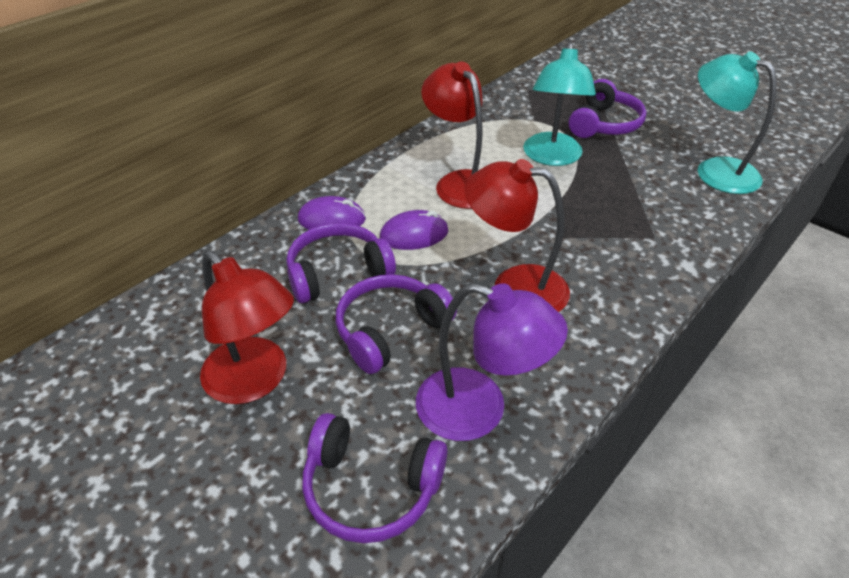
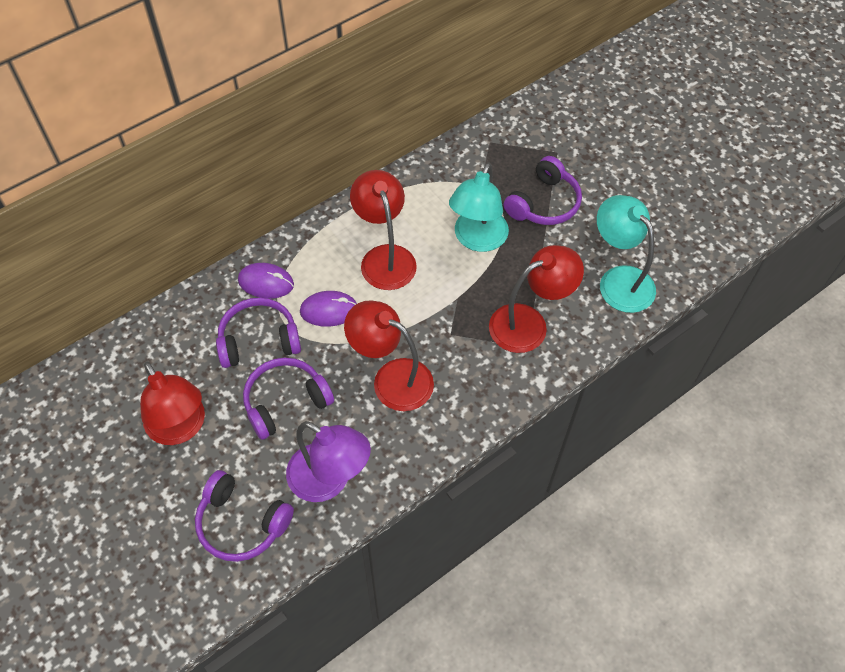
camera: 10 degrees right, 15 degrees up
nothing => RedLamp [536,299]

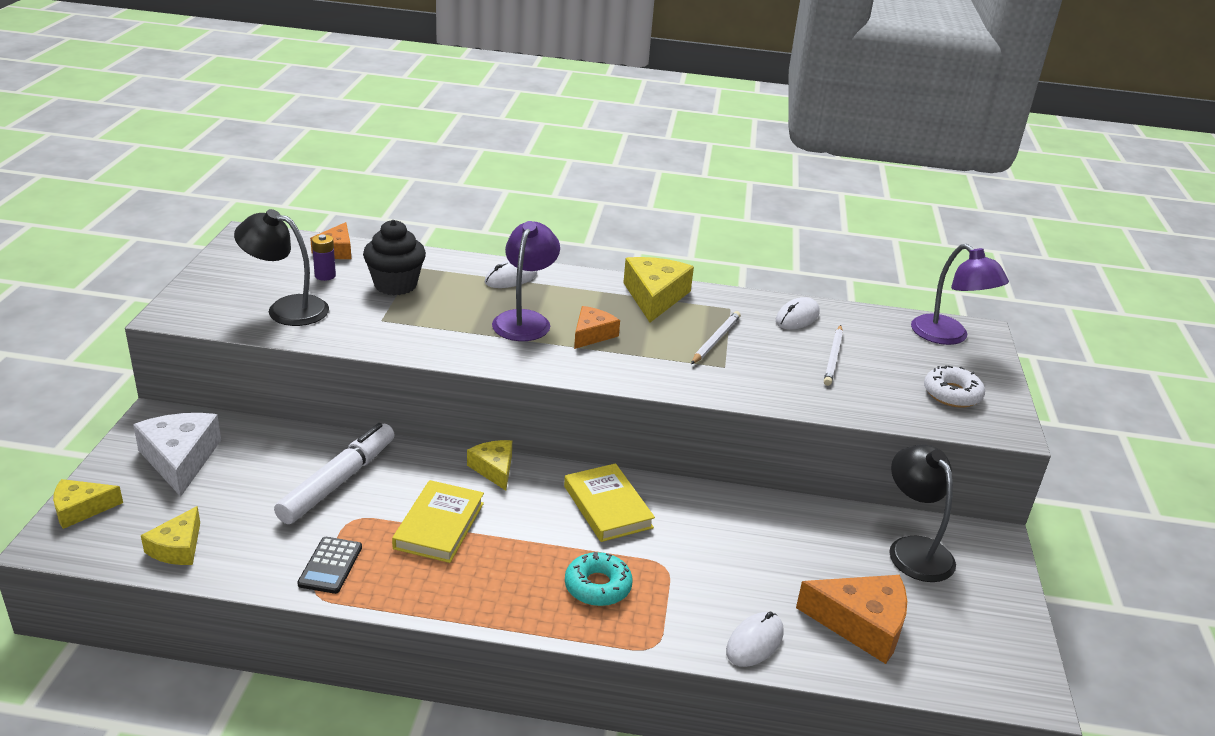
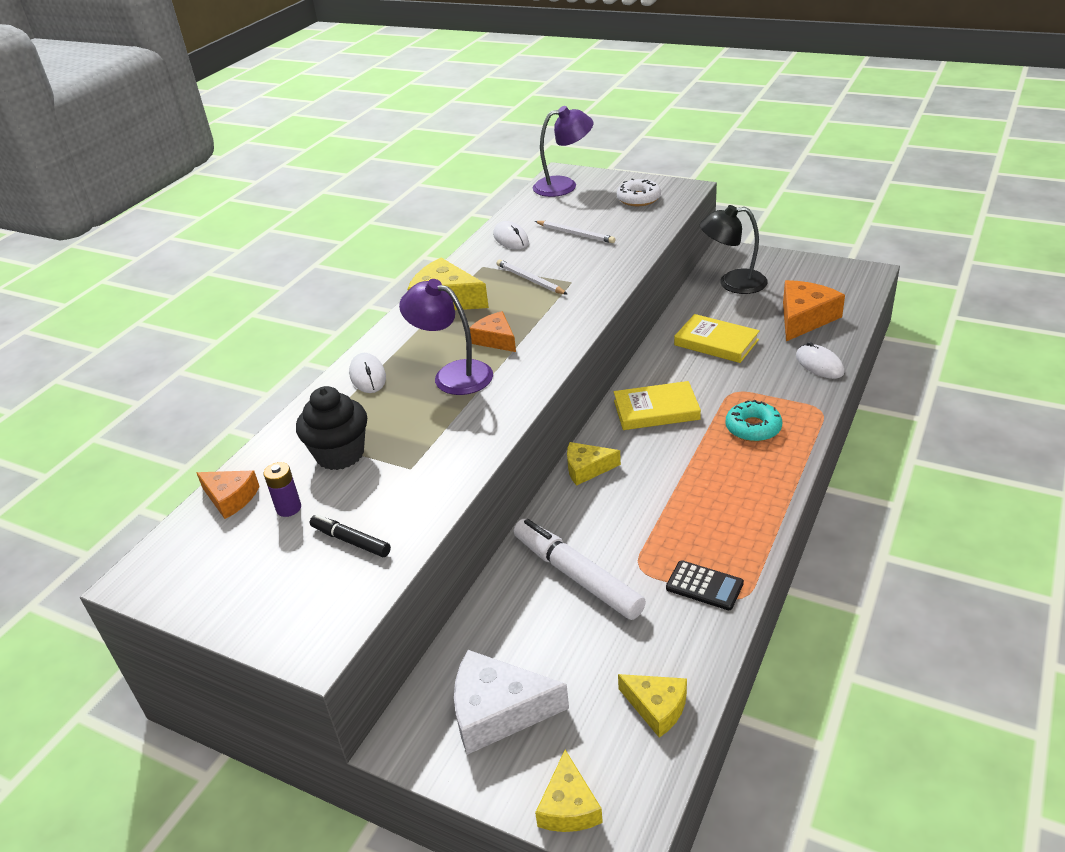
camera: 65 degrees left, 5 degrees up
BlackLamp [281,267] => BlackMarker [350,535]
YellowBook [438,521] => YellowBook [717,338], moved

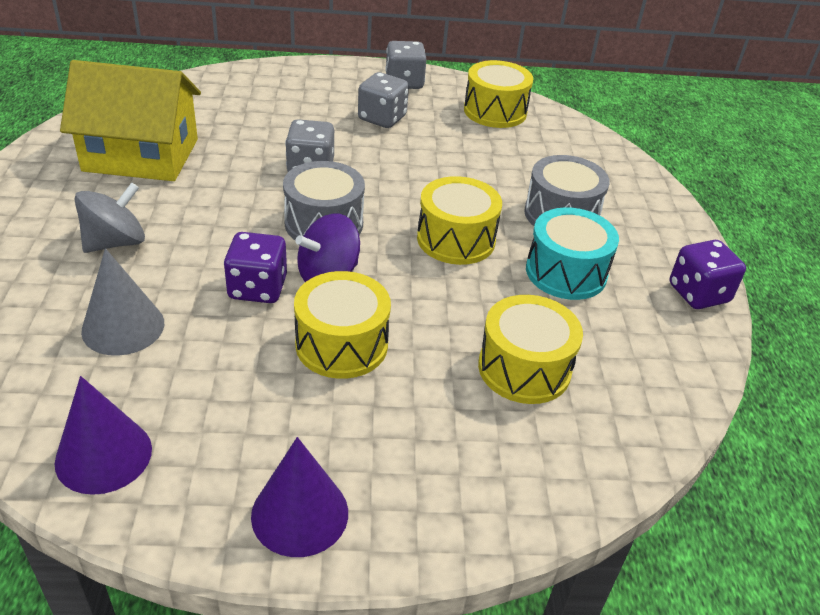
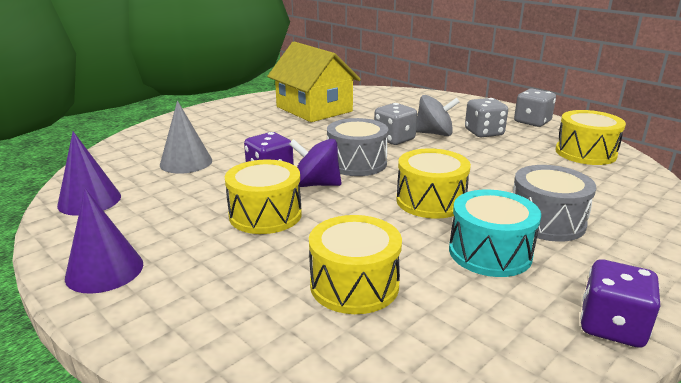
camera: 50 degrees right, 15 degrees down
GreySpinningTop [110,217] => GreySpinningTop [438,115], moved

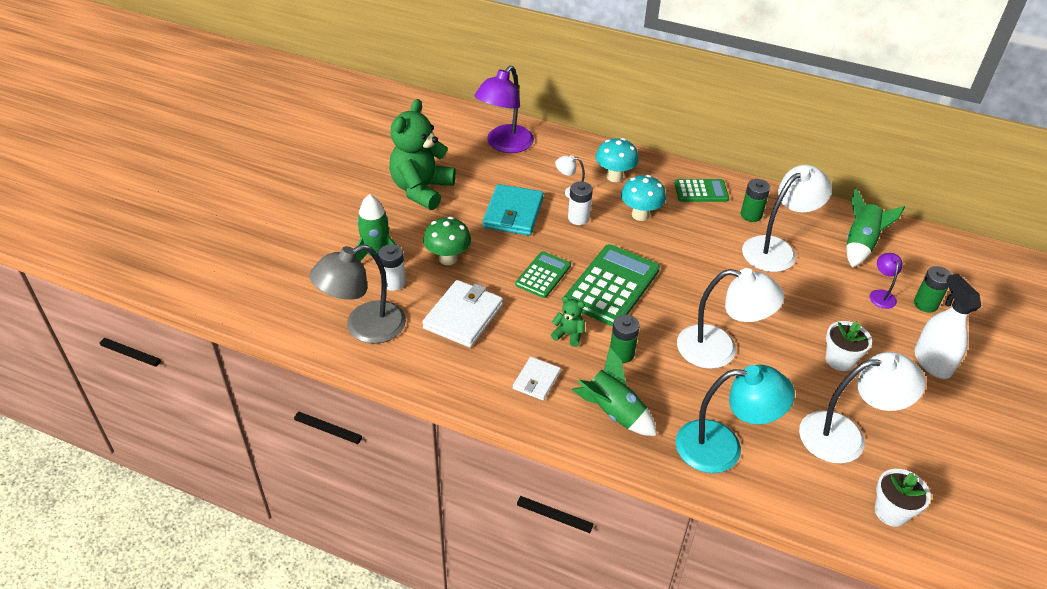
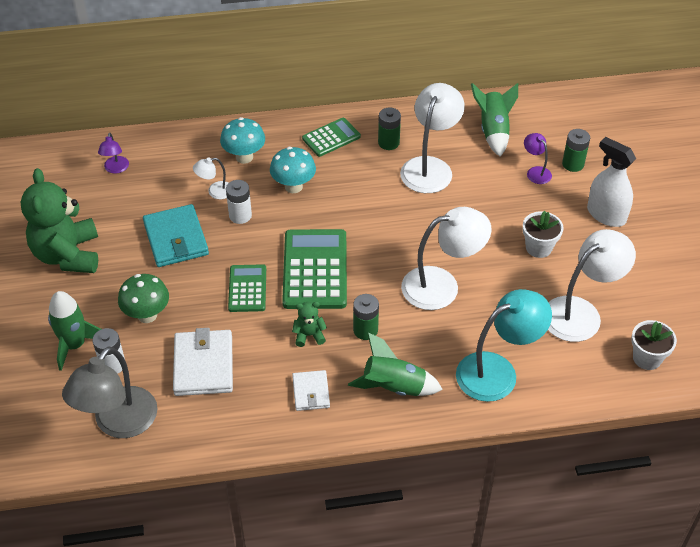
camera: 30 degrees left, 5 degrees up
PurpleLamp [504,109] => PurpleLamp [113,153], x0.48

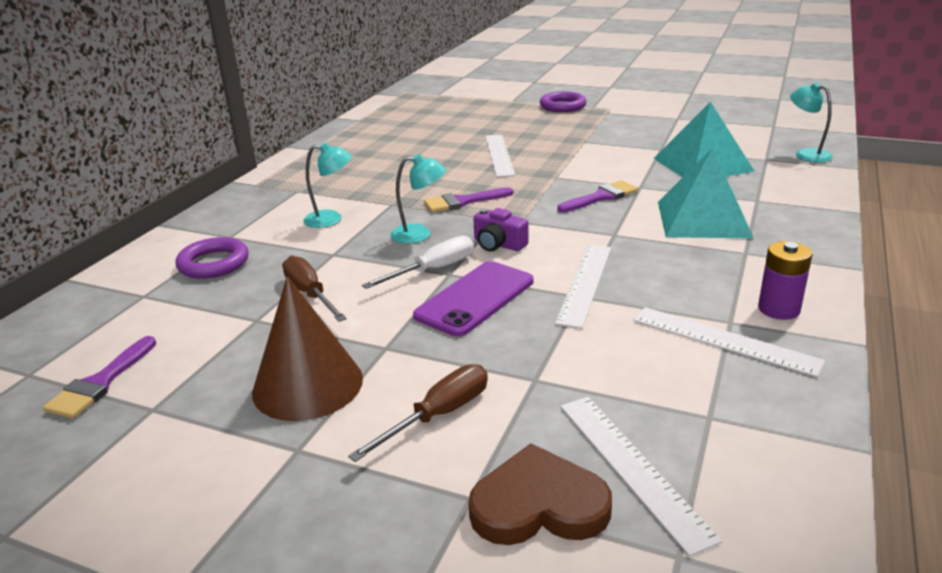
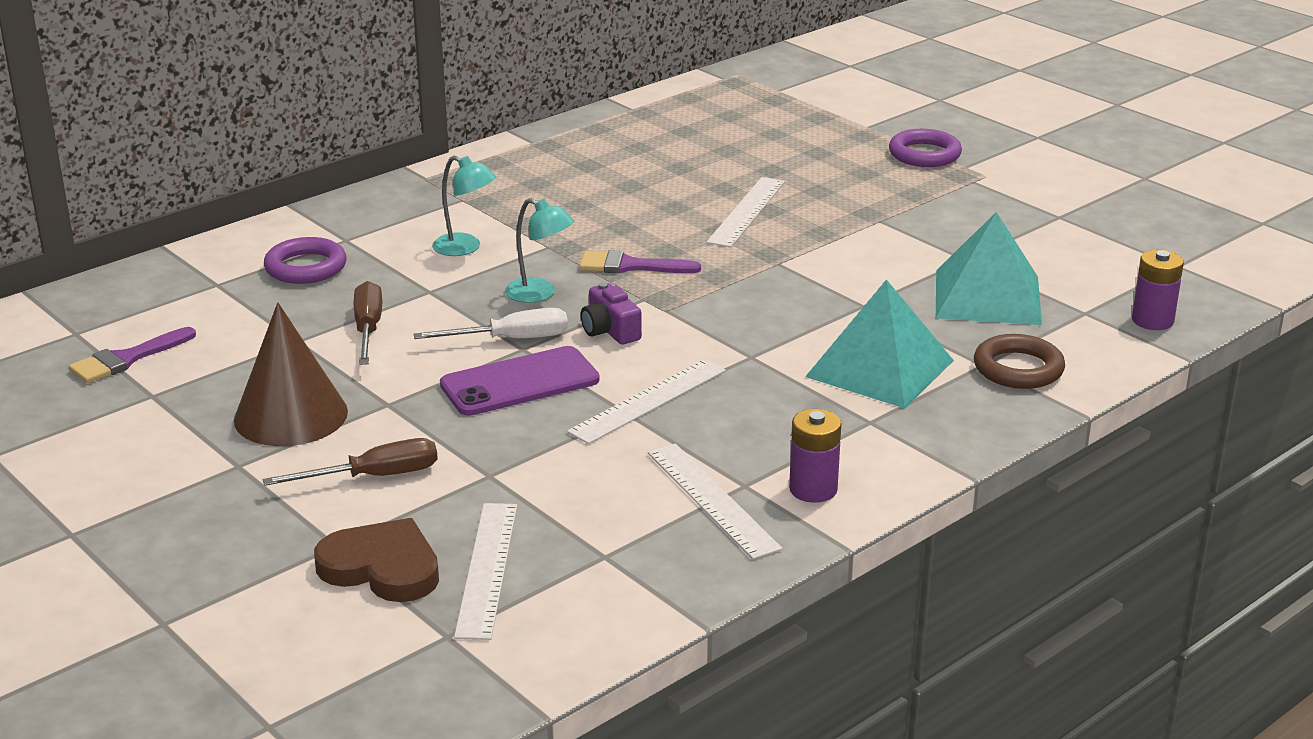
camera: 25 degrees right, 0 degrees up
TurquoiseLamp [811,122] => PurpleBattery [1158,290]
PurpleBrush [597,196] => nothing
nothing => BrownRing [1019,361]

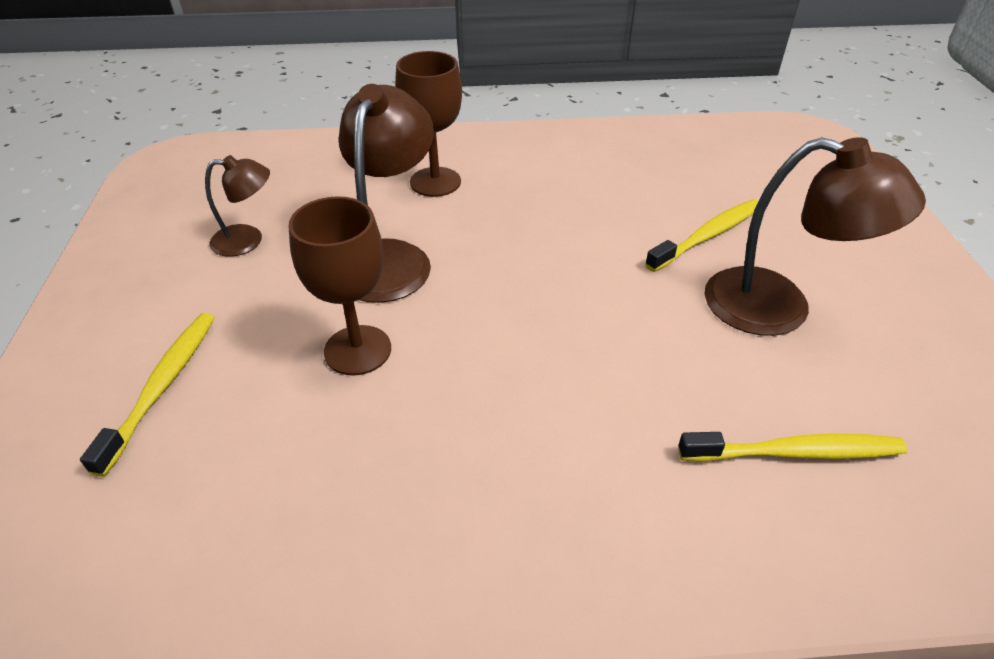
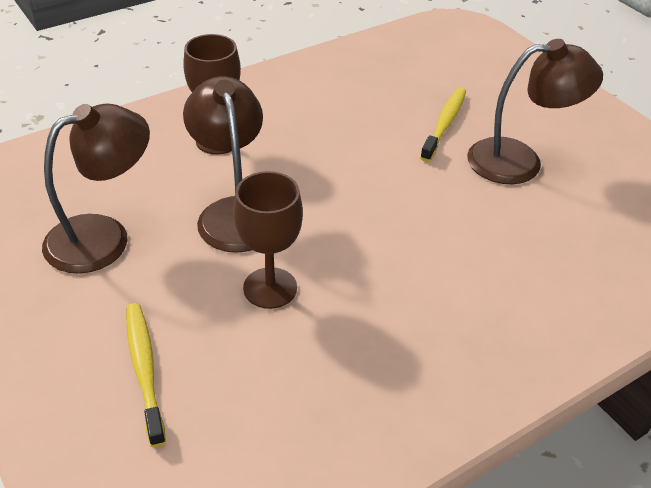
camera: 30 degrees left, 0 degrees up
BrownLamp [237,206] => BrownLamp [96,188], x1.80
YellowToothbrush [792,446] => nothing

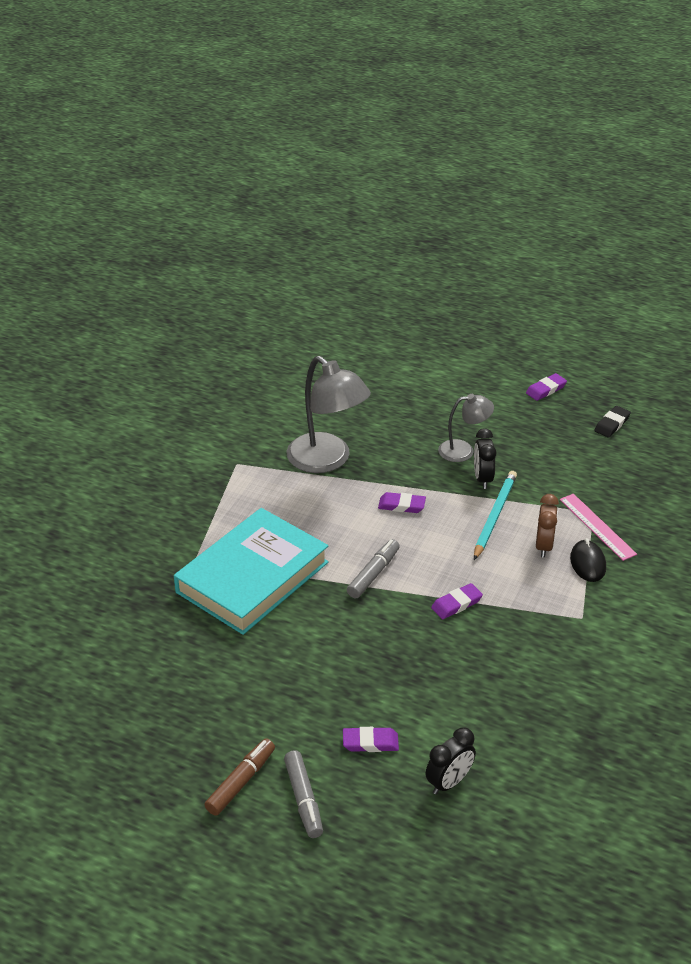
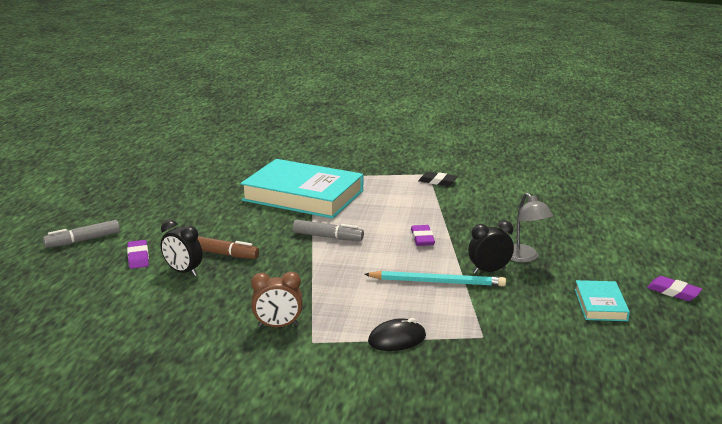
camera: 75 degrees right, 15 degrees down
GreyLamp [329,414] => nothing
BlackEraser [612,421] => BlackEraser [438,178], moved
BrownClock [547,526] => BrownClock [277,299], moved
PinkRuler [598,527] => nothing
PurpleEraser [457,601] => nothing
BlackClock [451,761] => BlackClock [182,248], moved
BrownMarker [239,777] => BrownMarker [228,247], moved
nothing => TurquoiseBook [602,300]

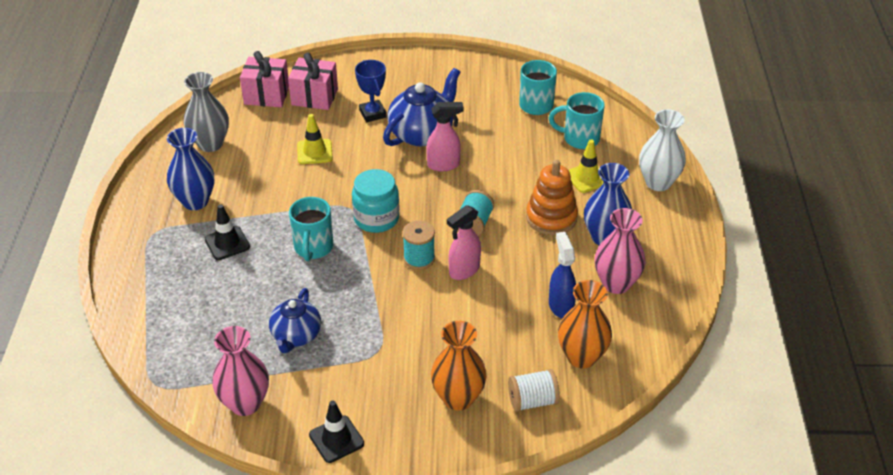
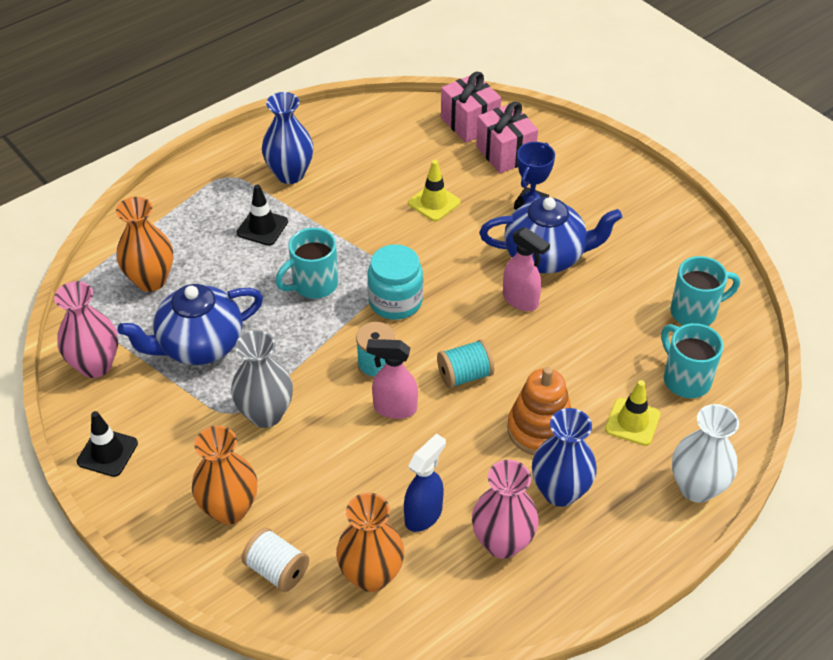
camera: 50 degrees right, 5 degrees up
GreyVase [206,112] => GreyVase [262,379], moved
BlueTeapot [295,320] => BlueTeapot [190,324], x1.52
nothing => OrangeVase [144,244]

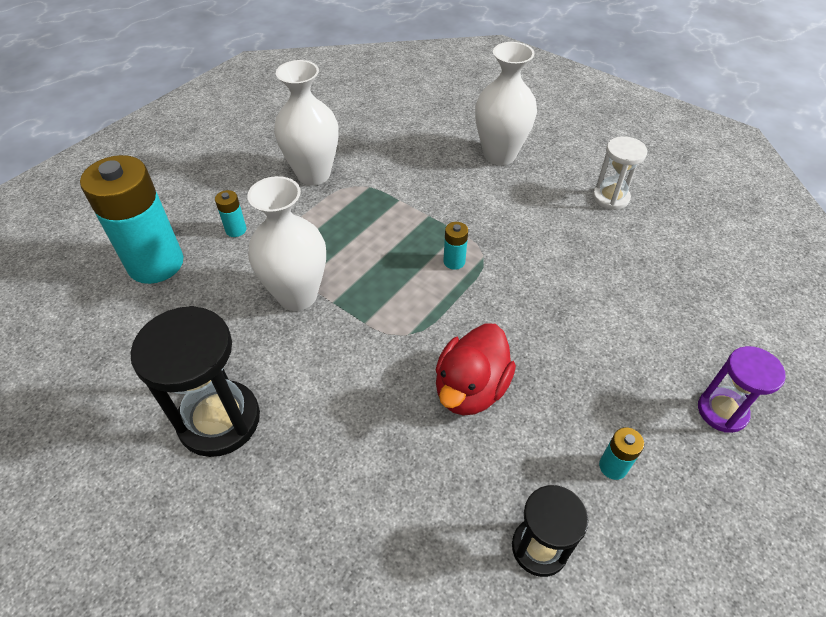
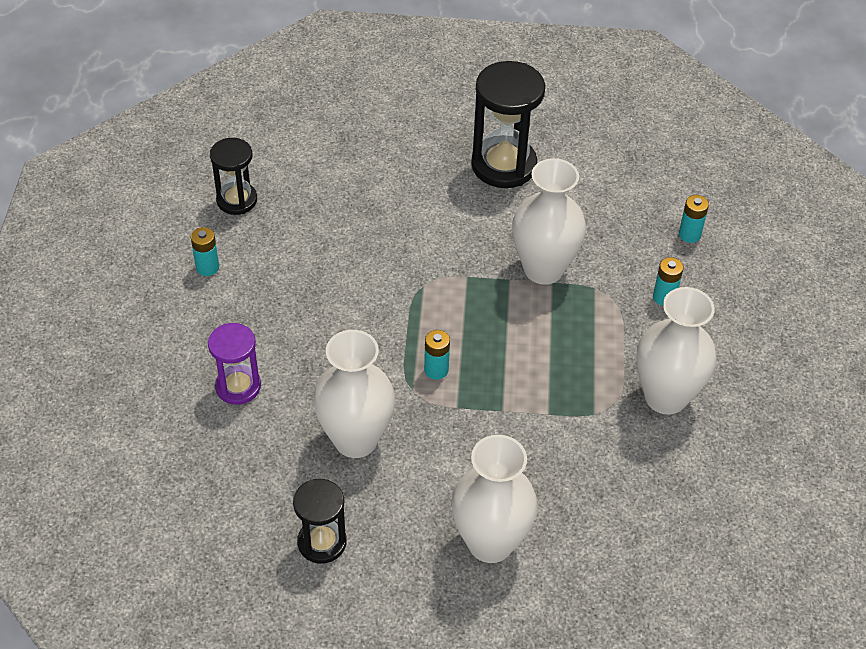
camera: 145 degrees right, 0 degrees up
WhiteHourglass [620,173] => BlackHourglass [320,521]
TurquoiseBattery [131,219] => TurquoiseBattery [694,219], x0.40
RedDuck [476,369] => nothing
PurpleHourglass [742,389] => PurpleHourglass [234,364], moved
nothing => WhiteVase [354,394]

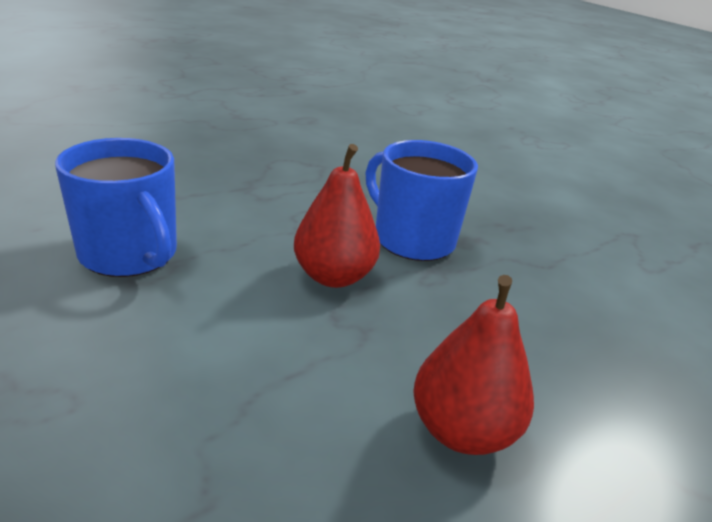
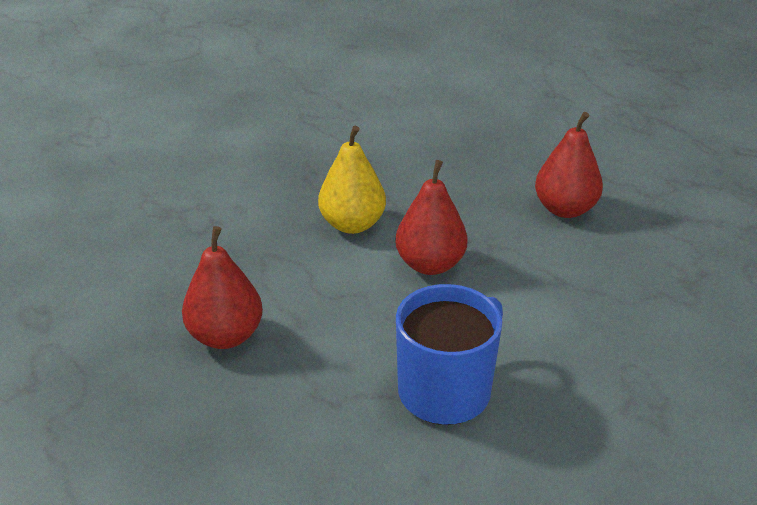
camera: 90 degrees left, 5 degrees up
BlueMug [422,200] => YellowPear [352,180]
nothing => RedPear [222,287]

